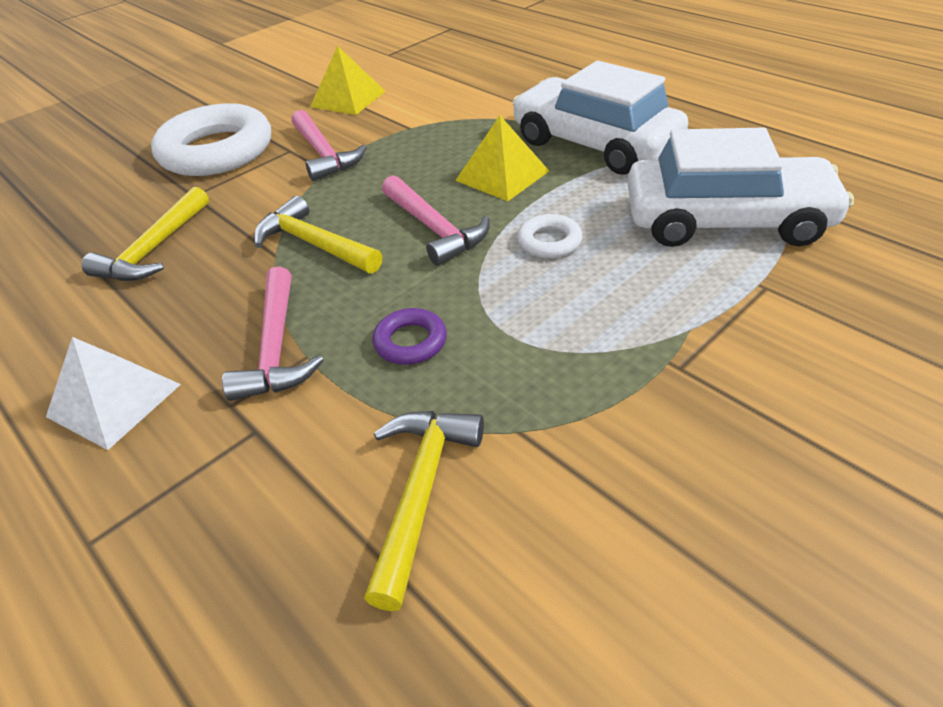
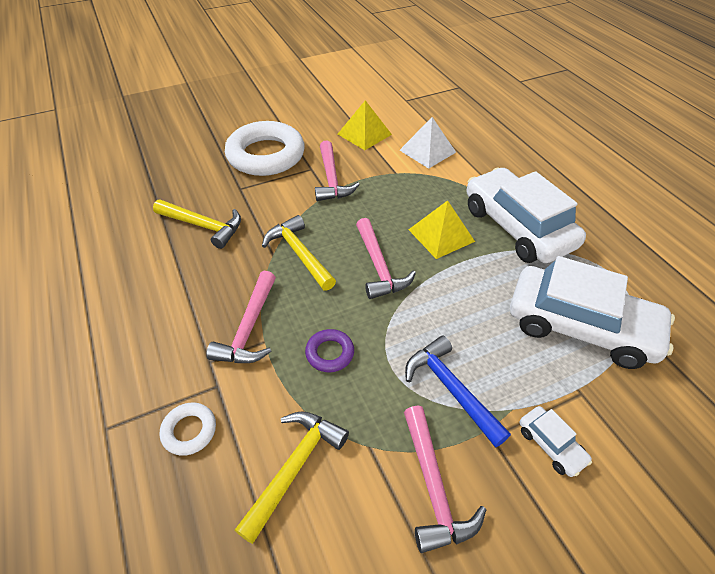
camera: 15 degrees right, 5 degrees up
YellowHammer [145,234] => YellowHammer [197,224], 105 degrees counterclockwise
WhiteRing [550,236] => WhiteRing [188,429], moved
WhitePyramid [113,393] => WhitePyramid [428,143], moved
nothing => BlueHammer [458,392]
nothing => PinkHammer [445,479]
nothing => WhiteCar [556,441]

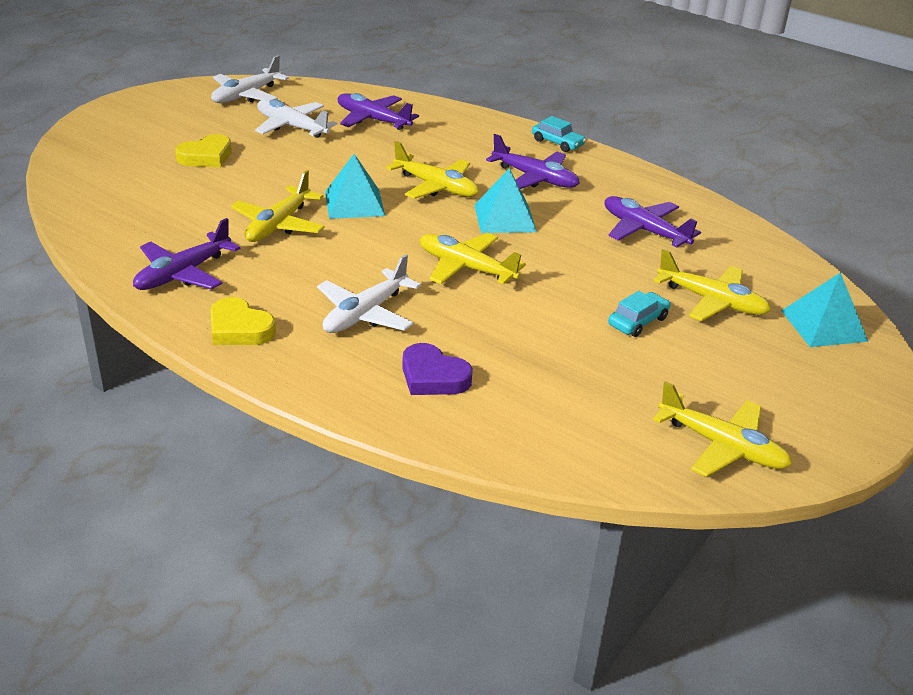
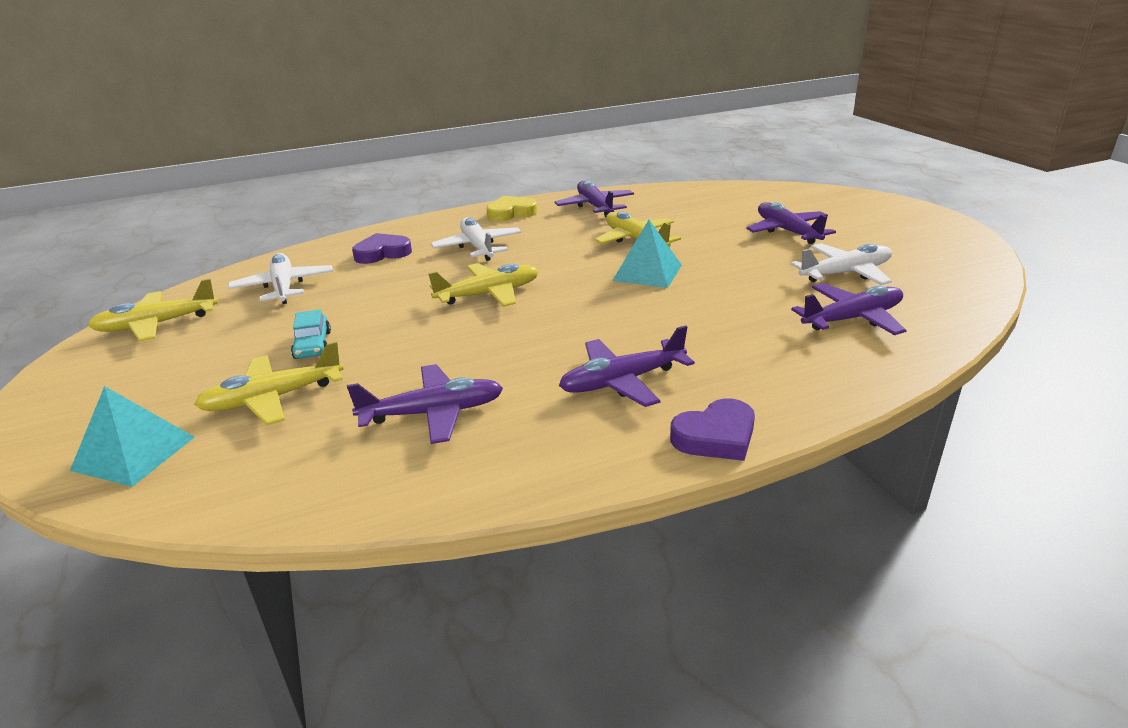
camera: 125 degrees right, 5 degrees down
WhitePlane [250,79] => WhitePlane [280,278], moved
TurquoiseCar [559,134] => PurpleHeart [712,429]
YellowHeart [203,150] => PurplePlane [791,223]
YellowPlane [432,170] => nothing
TurquoisePyramid [505,200] => nothing

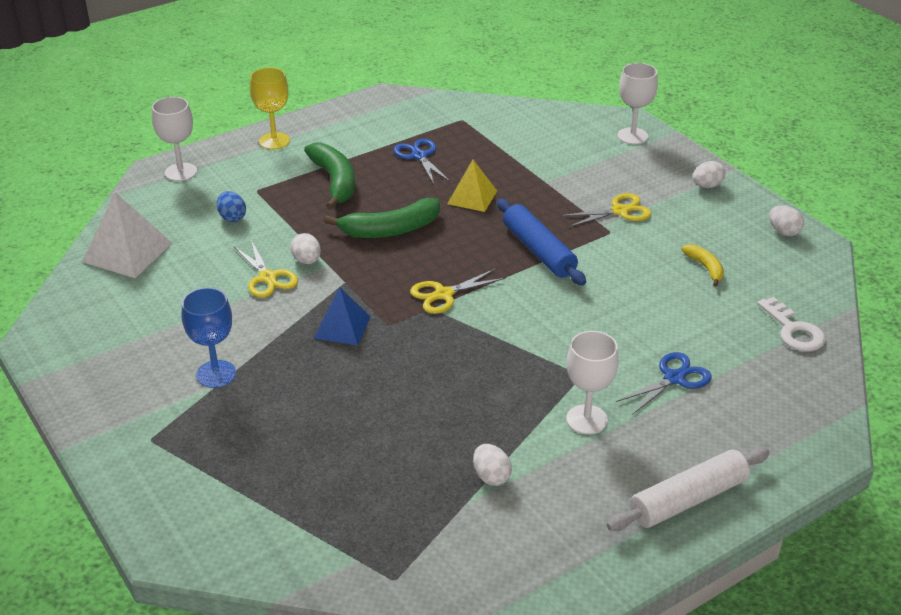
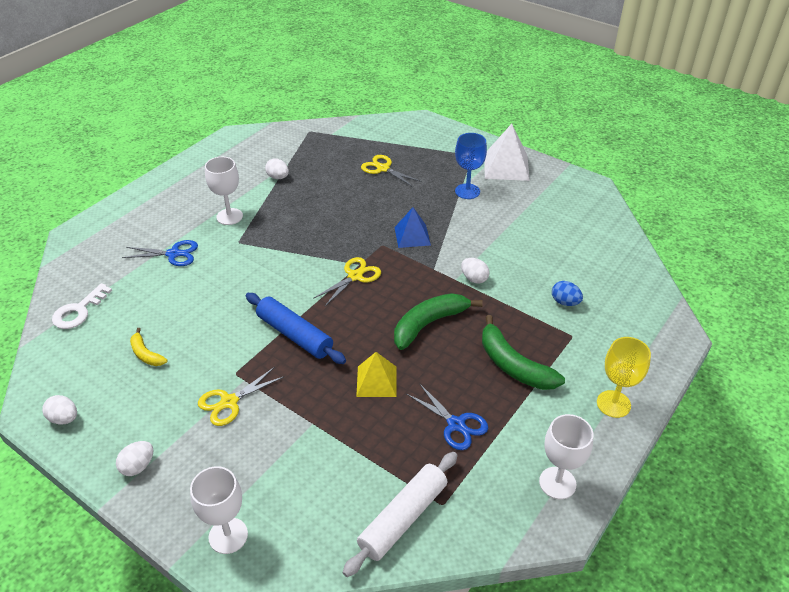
camera: 160 degrees right, 5 degrees up
WhiteGoblet [174,139] => WhiteGoblet [566,456], moved
WhitePyramid [127,235] => WhitePyramid [507,152], moved
YellowScissors [266,269] => YellowScissors [391,171], moved
WhiteKey [791,324] => WhiteKey [82,306], 105 degrees counterclockwise
BlueScissors [664,383] => BlueScissors [160,253], 120 degrees counterclockwise
WhiteRollingPin [688,489] => WhiteRollingPin [400,514], moved

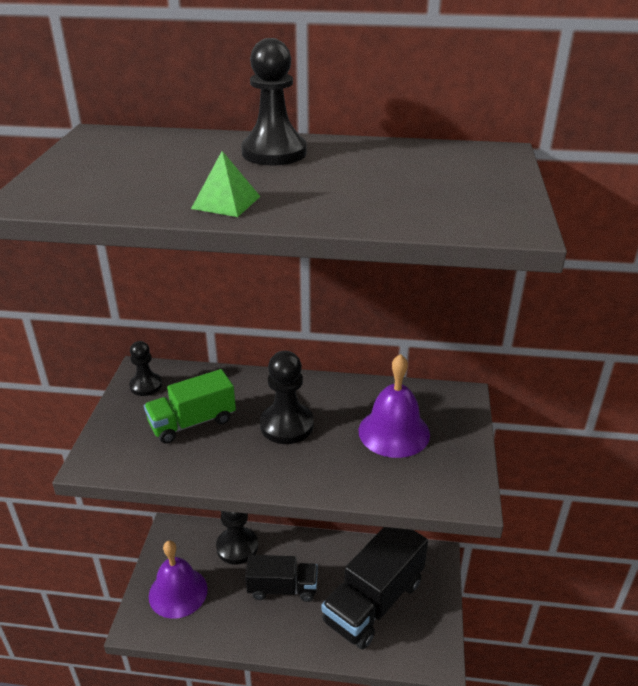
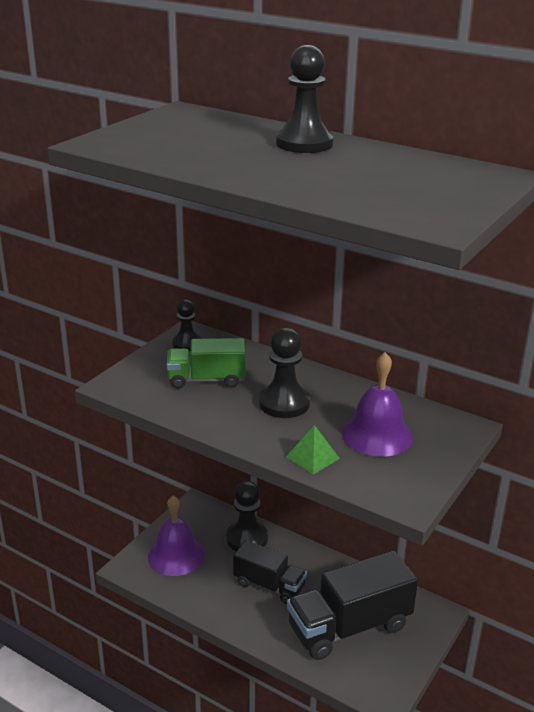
camera: 25 degrees right, 5 degrees down
GreenPyramid [226,184] => GreenPyramid [313,450], moved

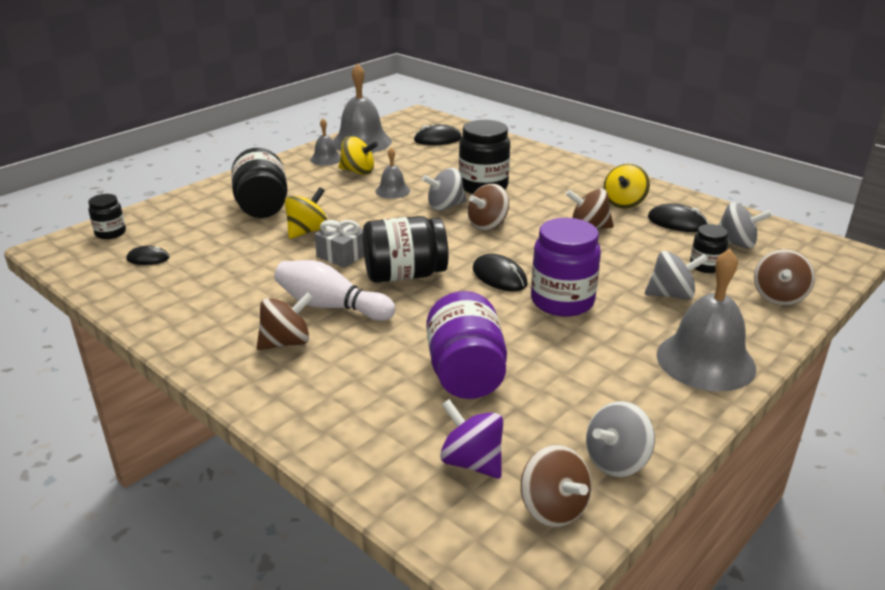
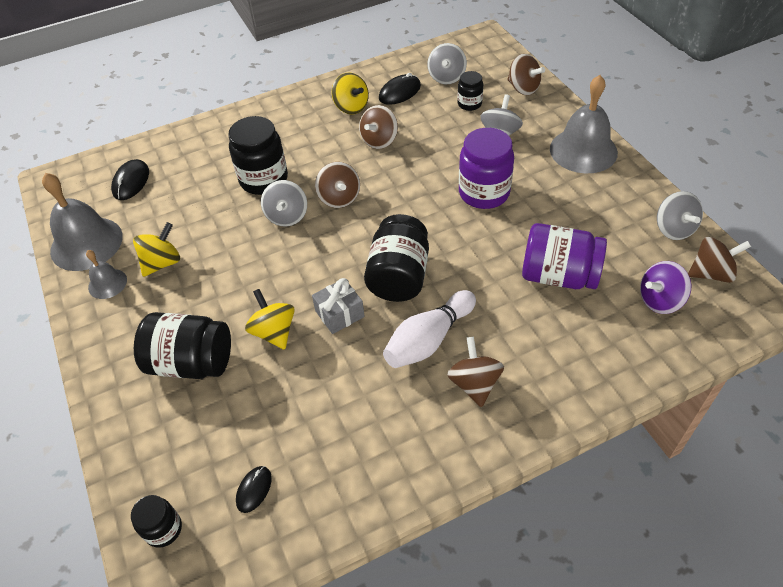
camera: 65 degrees left, 20 degrees up
GreyBell [392,173] => nothing
GreySpinningTop [745,225] => GreySpinningTop [447,63], 150 degrees clockwise
BlackMouse [500,273] => nothing

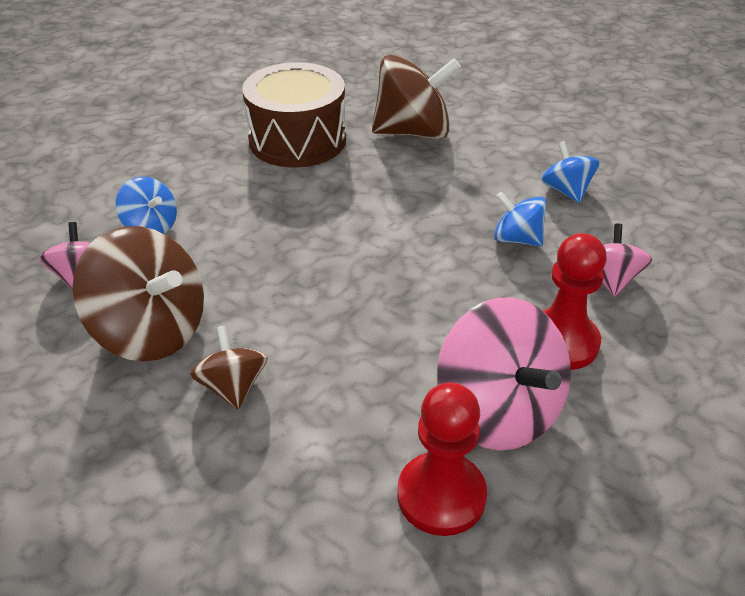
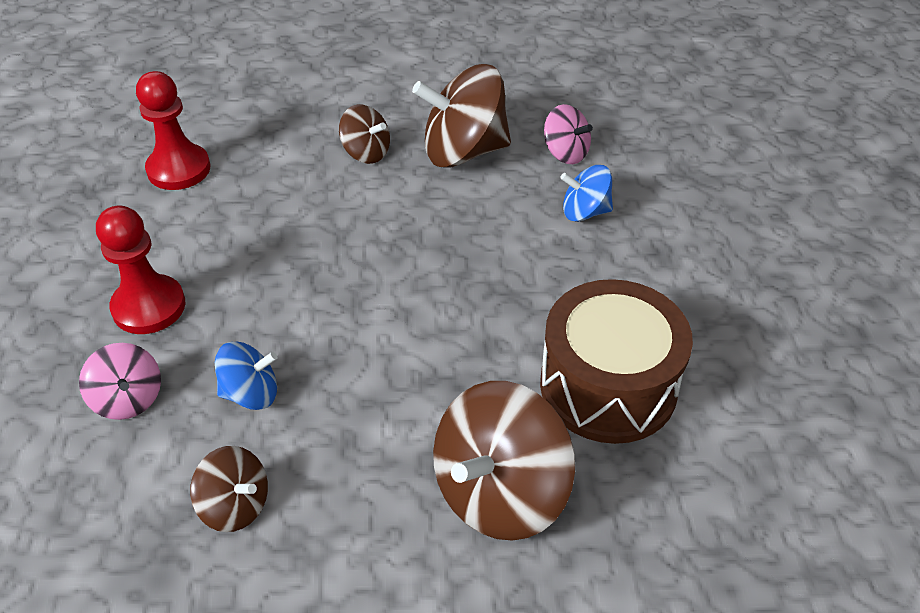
camera: 140 degrees right, 5 degrees up
BlueSpinningTop [570,172] => BrownSpinningTop [229,489]
PinkSpinningTop [504,374] => nothing

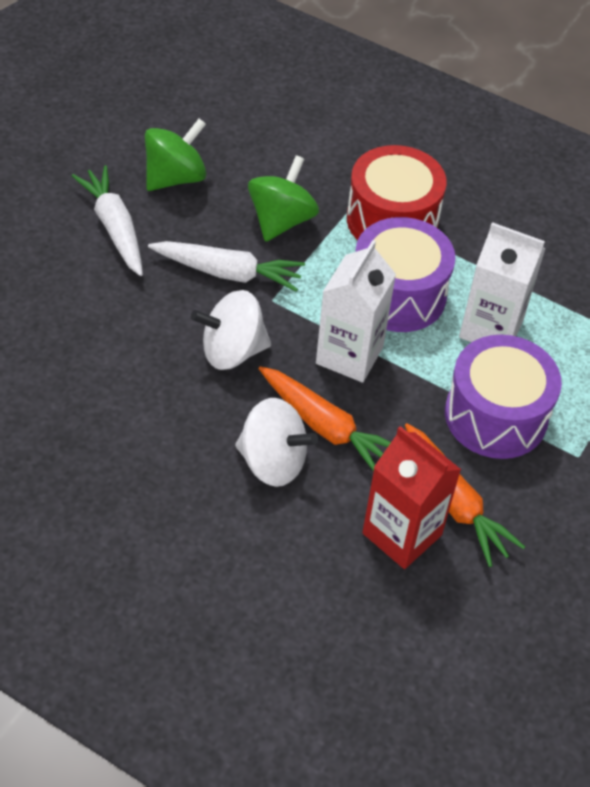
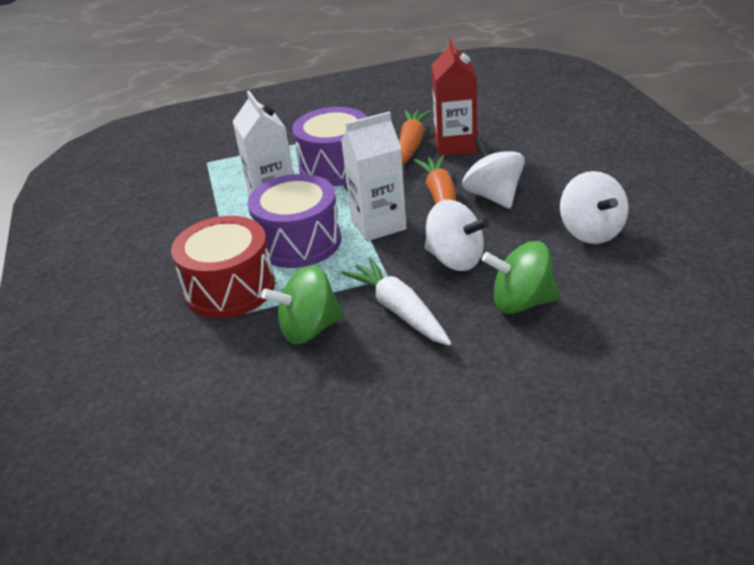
camera: 130 degrees left, 15 degrees down
GreenSpinningTop [176,155] => GreenSpinningTop [521,277], moved
WhiteCarrot [107,220] => nothing
nothing => WhiteSpinningTop [594,207]

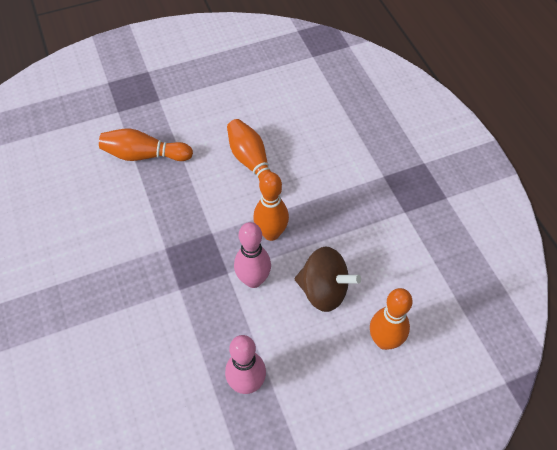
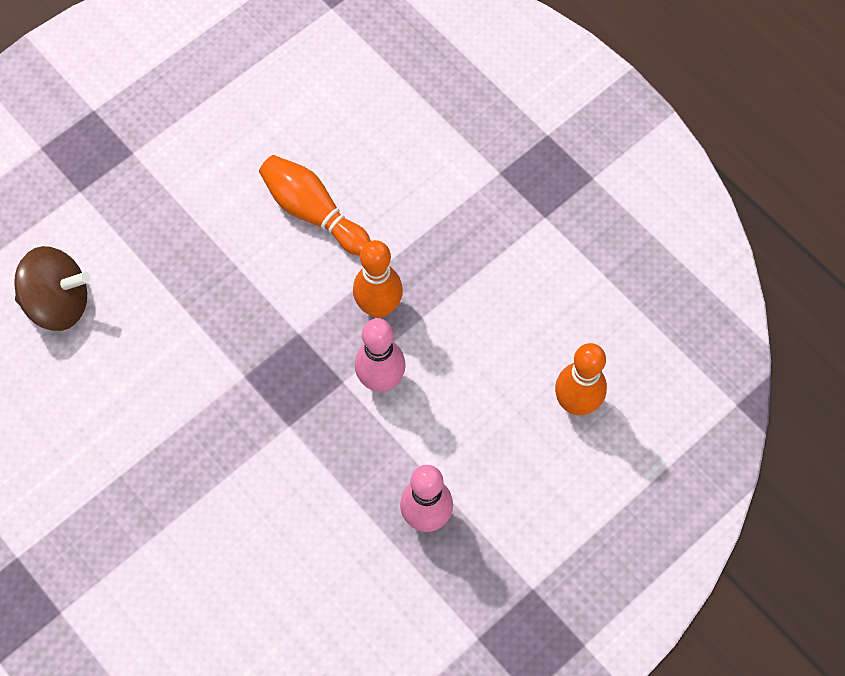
camera: 20 degrees left, 10 degrees up
OrangeBowlingPin [146,145] => nothing
BrownSpinningTop [328,279] => BrownSpinningTop [52,288], moved

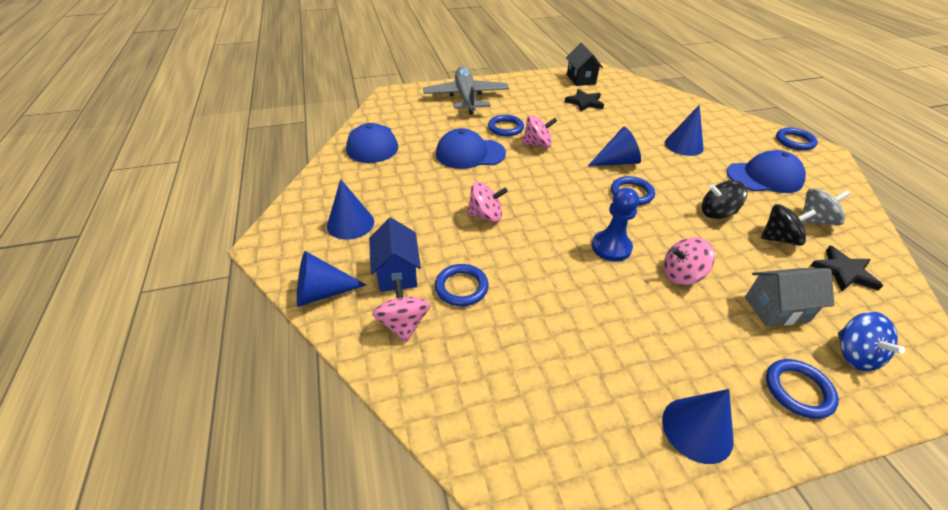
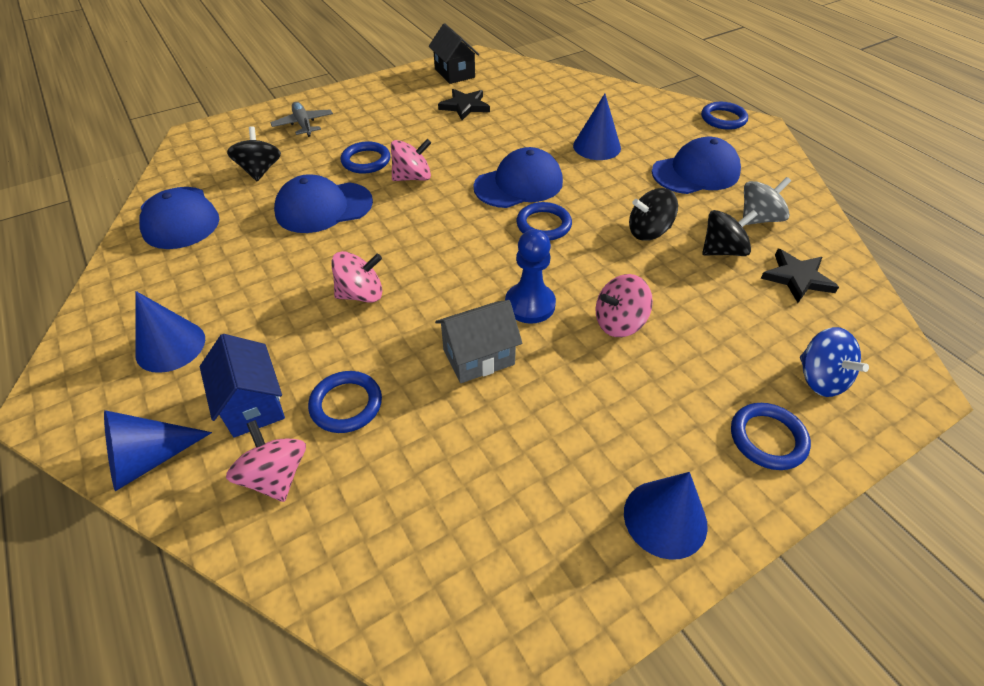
camera: 15 degrees left, 5 degrees up
GreyPlane [466,90] => GreyPlane [301,119], x0.51
BlueCone [614,146] => BlueCap [518,177]
GreyHouse [789,297] => GreyHouse [478,341], moved
nothing => BlackSpinningTop [254,153]

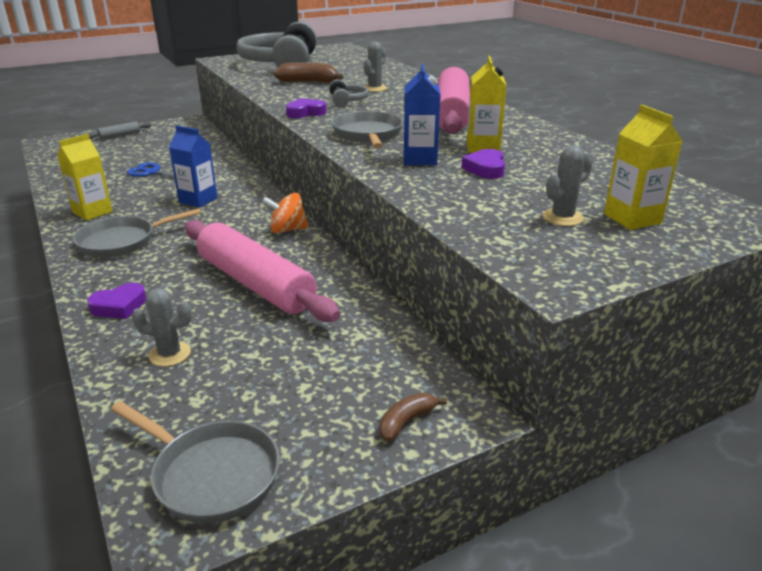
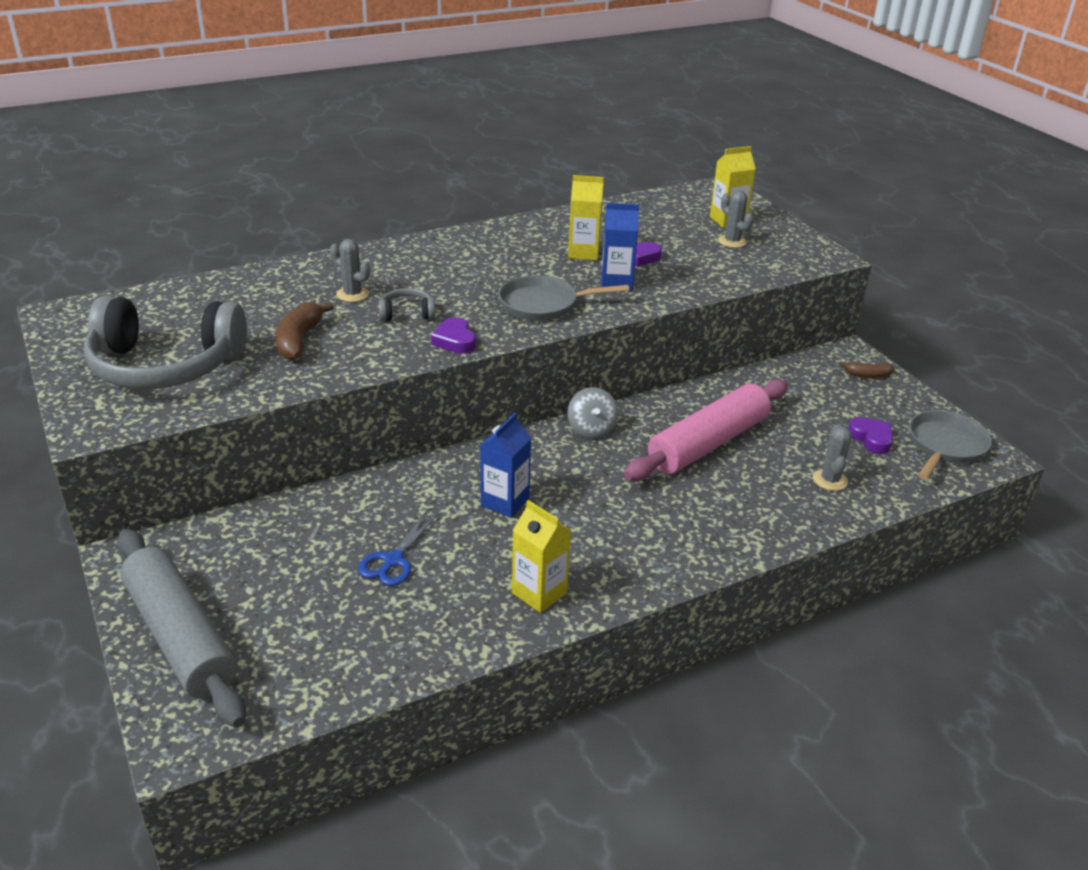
camera: 90 degrees left, 5 degrees up
PinkRollingPin [453,100] => nothing
GreyRollingPin [119,131] => GreyRollingPin [181,628], x2.40
OrangeSpinningTop [286,213] => GreySpinningTop [593,413]
GreyPan [137,233] => nothing
PurpleHeart [116,301] => PurpleHeart [870,435], moved
BrownBanana [413,417] => BrownBanana [866,369], 45 degrees counterclockwise

